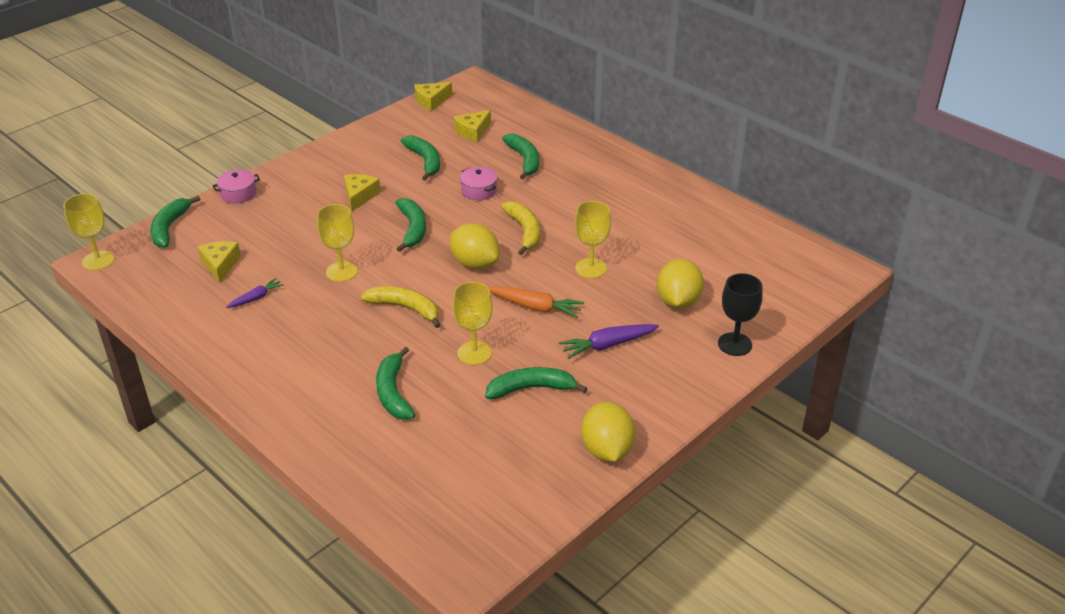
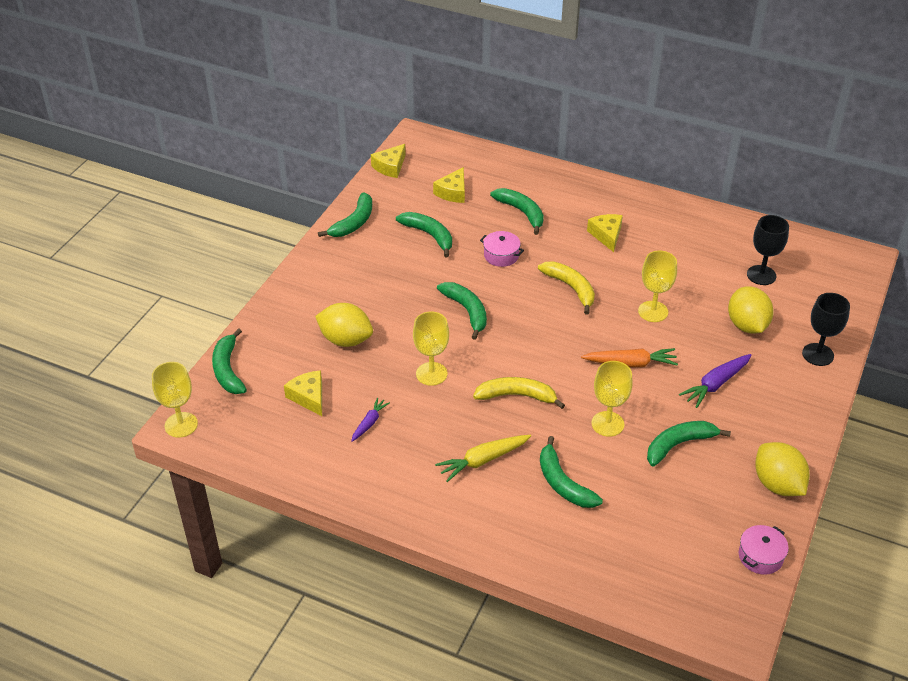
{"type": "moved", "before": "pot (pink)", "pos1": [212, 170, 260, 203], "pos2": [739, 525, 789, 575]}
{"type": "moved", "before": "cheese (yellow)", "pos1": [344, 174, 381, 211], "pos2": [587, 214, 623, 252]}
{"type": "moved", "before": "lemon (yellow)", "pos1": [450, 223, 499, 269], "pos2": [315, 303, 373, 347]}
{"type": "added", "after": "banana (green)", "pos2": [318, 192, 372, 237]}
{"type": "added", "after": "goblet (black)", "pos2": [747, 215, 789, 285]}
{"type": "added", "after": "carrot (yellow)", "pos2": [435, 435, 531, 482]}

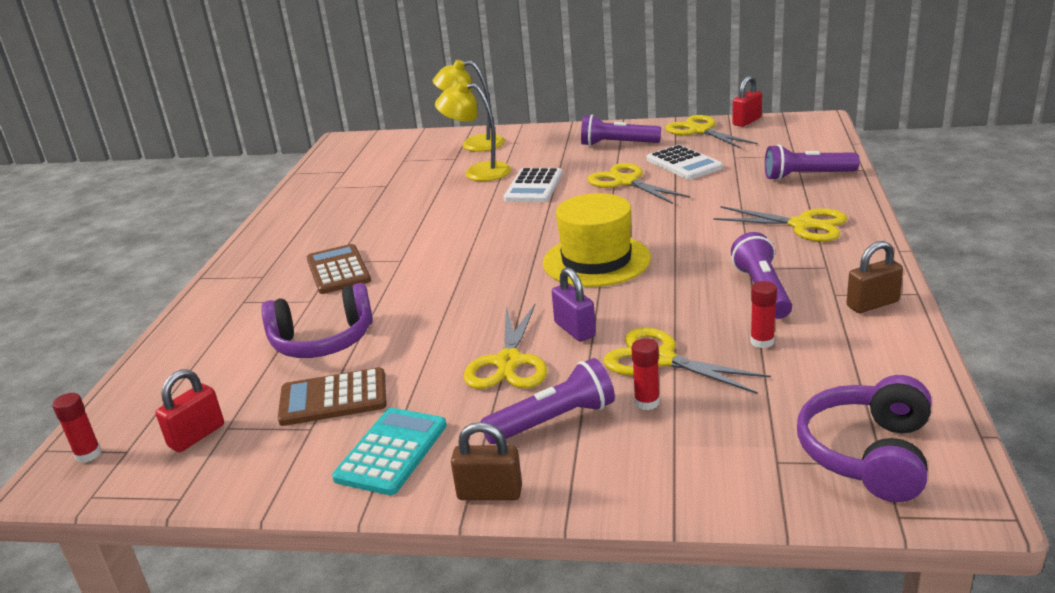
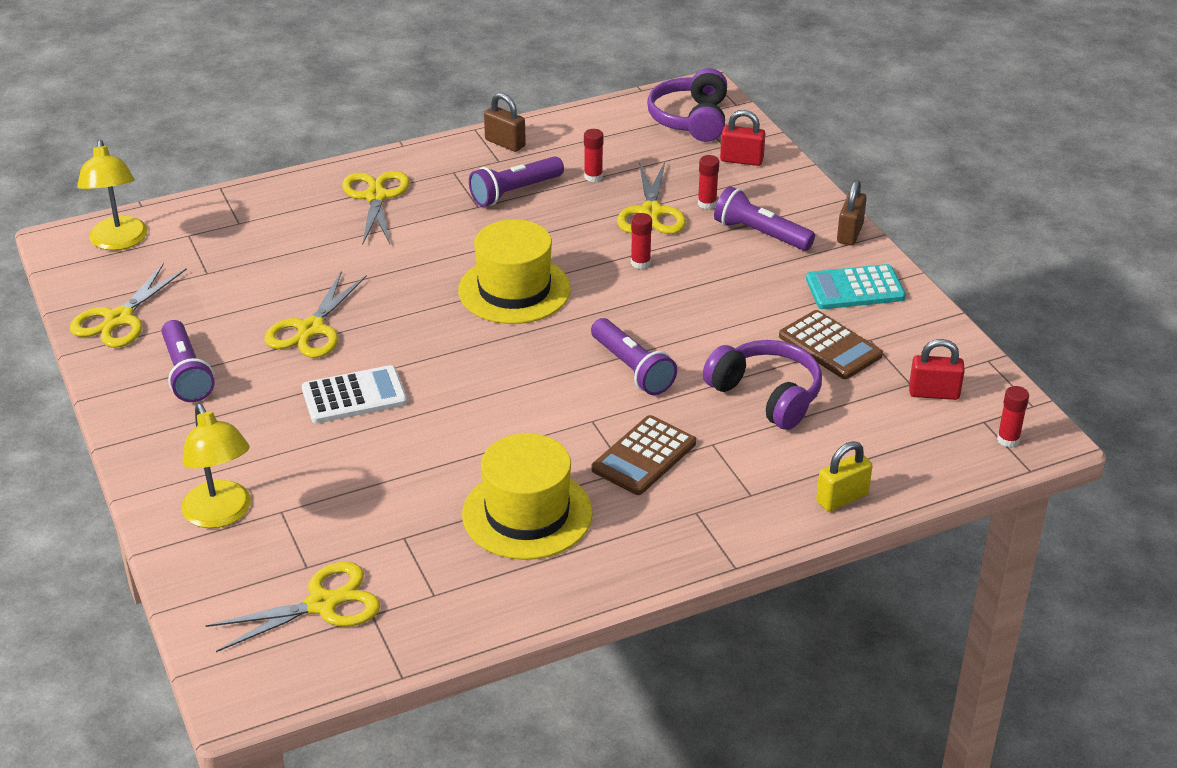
{"type": "moved", "before": "padlock (red)", "pos1": [732, 76, 762, 127], "pos2": [720, 110, 766, 166]}
{"type": "moved", "before": "lamp (yellow)", "pos1": [435, 81, 511, 181], "pos2": [77, 139, 148, 250]}
{"type": "moved", "before": "flashlight (purple)", "pos1": [765, 144, 860, 180], "pos2": [591, 318, 677, 395]}
{"type": "removed", "before": "calculator (white)", "pos1": [647, 145, 723, 180]}
{"type": "replaced", "before": "padlock (purple)", "after": "glue stick (red)", "pos1": [552, 267, 596, 342], "pos2": [631, 213, 652, 269]}
{"type": "moved", "before": "scissors (yellow)", "pos1": [464, 304, 547, 389], "pos2": [205, 562, 380, 652]}
{"type": "turned", "before": "headphones (purple)", "pos1": [797, 375, 931, 502], "pos2": [647, 68, 727, 142], "turn": 105}
{"type": "turned", "before": "padlock (brown)", "pos1": [451, 422, 522, 500], "pos2": [837, 180, 867, 245], "turn": 45}
{"type": "added", "after": "hat (yellow)", "pos2": [462, 433, 593, 560]}
{"type": "added", "after": "padlock (yellow)", "pos2": [816, 441, 873, 512]}

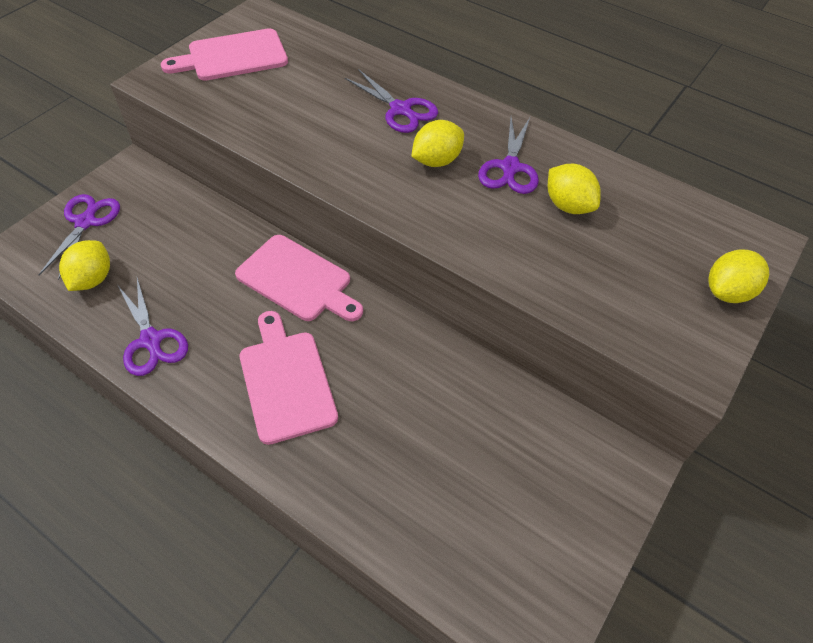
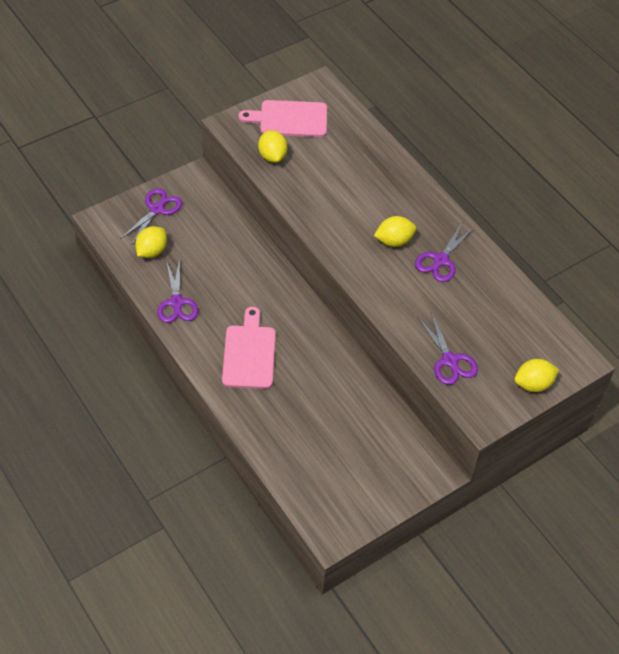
{"type": "moved", "before": "scissors (purple)", "pos1": [345, 69, 438, 133], "pos2": [418, 313, 478, 385]}
{"type": "moved", "before": "lemon (yellow)", "pos1": [548, 164, 601, 214], "pos2": [258, 130, 288, 163]}
{"type": "removed", "before": "cutting board (pink)", "pos1": [235, 235, 363, 321]}

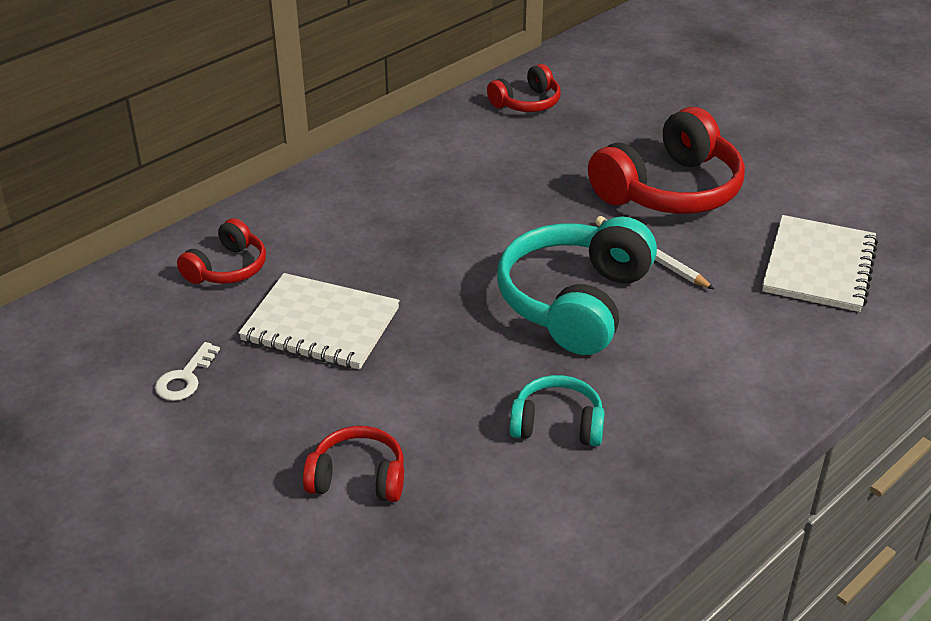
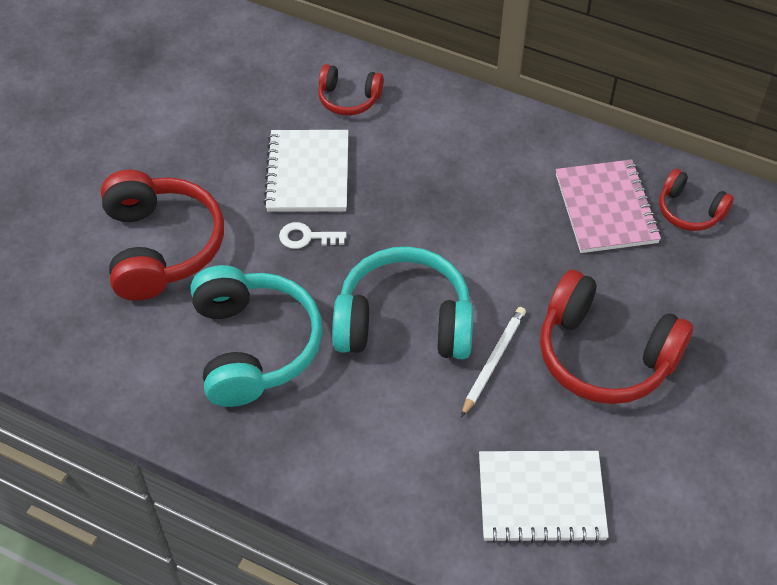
{"type": "moved", "before": "key (white)", "pos1": [155, 342, 220, 401], "pos2": [279, 222, 346, 249]}
{"type": "resized", "before": "headphones (turquoise)", "pos1": [509, 375, 605, 446], "pos2": [191, 265, 322, 407], "scale": 1.9}
{"type": "resized", "before": "headphones (red)", "pos1": [303, 426, 404, 502], "pos2": [101, 170, 224, 301], "scale": 1.9}
{"type": "added", "after": "notebook (pink)", "pos2": [556, 159, 661, 253]}

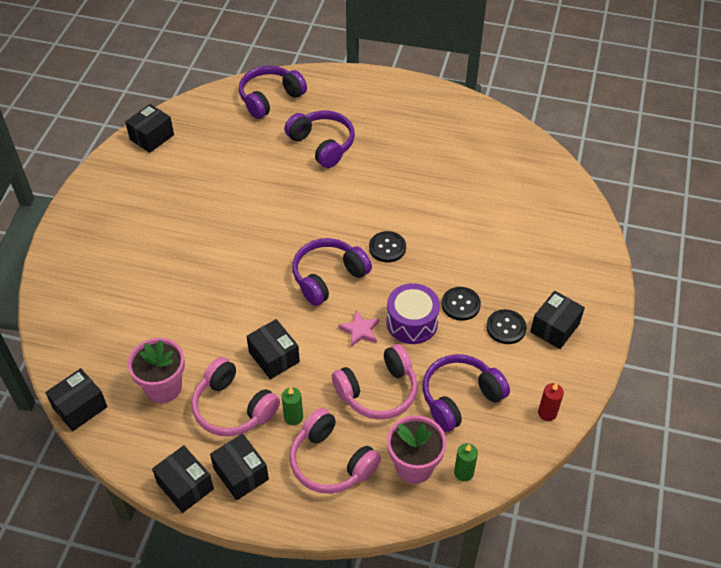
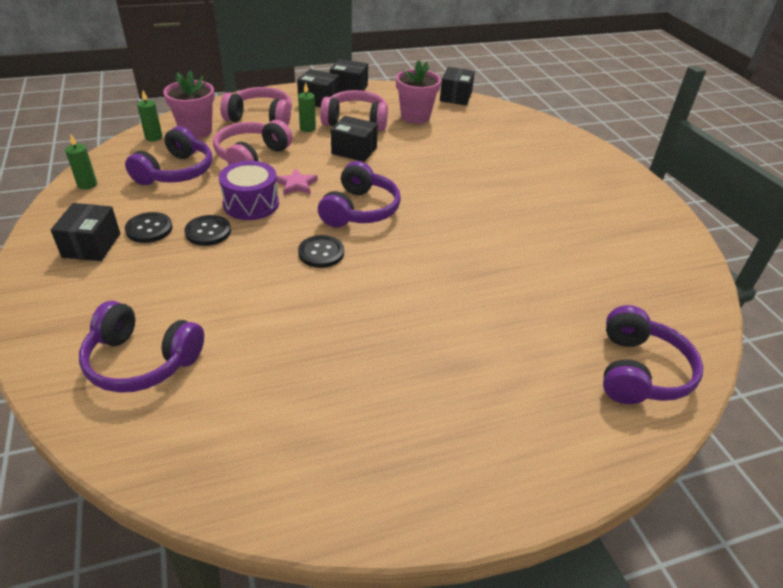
{"type": "removed", "before": "box (black)", "pos1": [125, 104, 174, 153]}
{"type": "moved", "before": "headphones (purple)", "pos1": [284, 110, 355, 168], "pos2": [79, 301, 204, 393]}
{"type": "recoloured", "before": "candle (red)", "after": "candle (green)", "pos1": [538, 382, 564, 421], "pos2": [65, 133, 97, 190]}

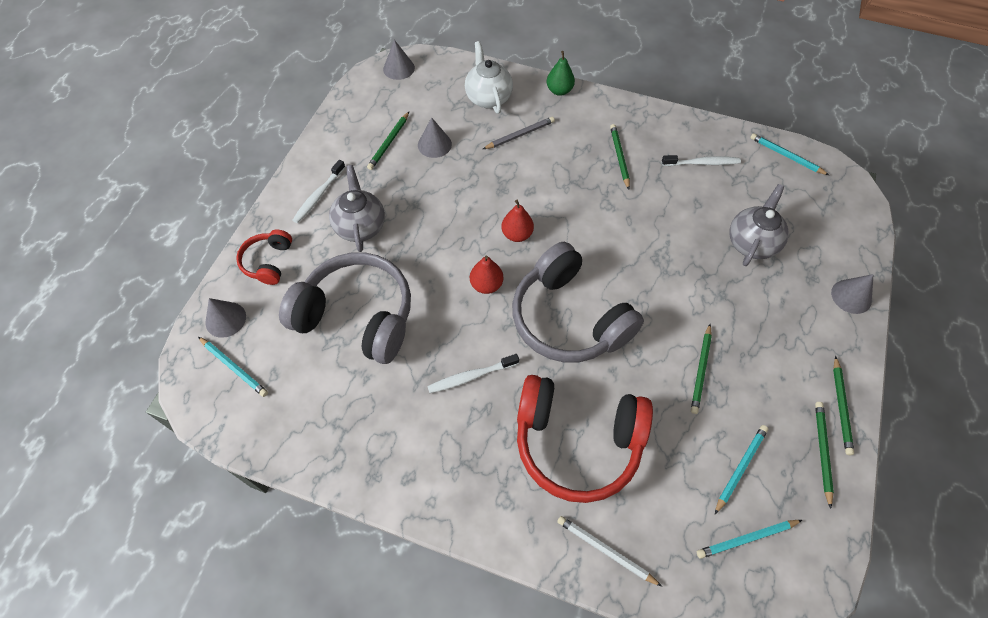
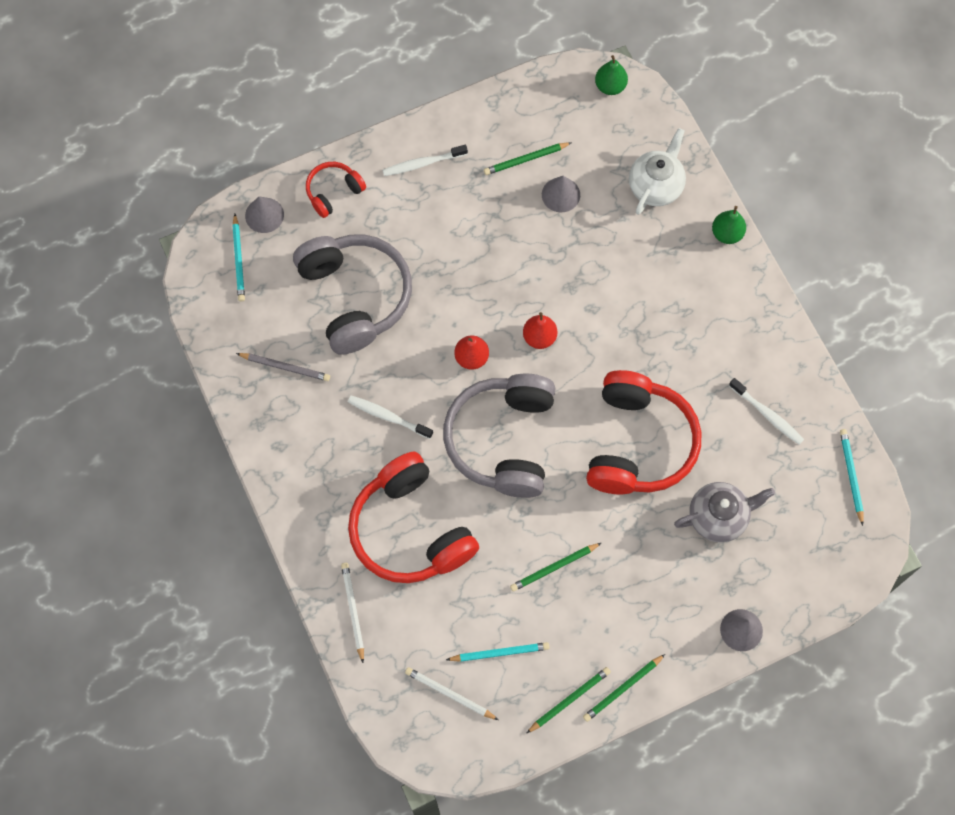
{"type": "replaced", "before": "cone (grey)", "after": "pear (green)", "pos1": [383, 40, 415, 80], "pos2": [595, 55, 628, 95]}
{"type": "moved", "before": "pencil (grey)", "pos1": [483, 117, 555, 149], "pos2": [236, 353, 330, 381]}
{"type": "removed", "before": "pencil (green)", "pos1": [610, 124, 630, 190]}
{"type": "removed", "before": "teapot (grey)", "pos1": [329, 165, 385, 252]}
{"type": "recoloured", "before": "pencil (turquoise)", "after": "pencil (white)", "pos1": [697, 520, 802, 559], "pos2": [405, 667, 498, 720]}
{"type": "added", "after": "headphones (red)", "pos2": [586, 370, 701, 494]}

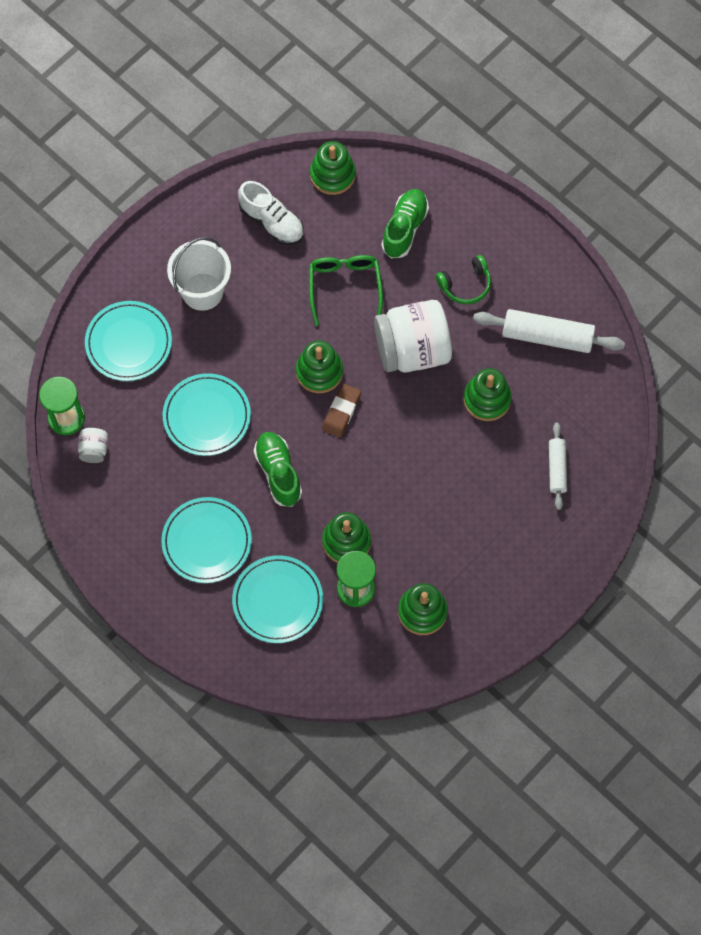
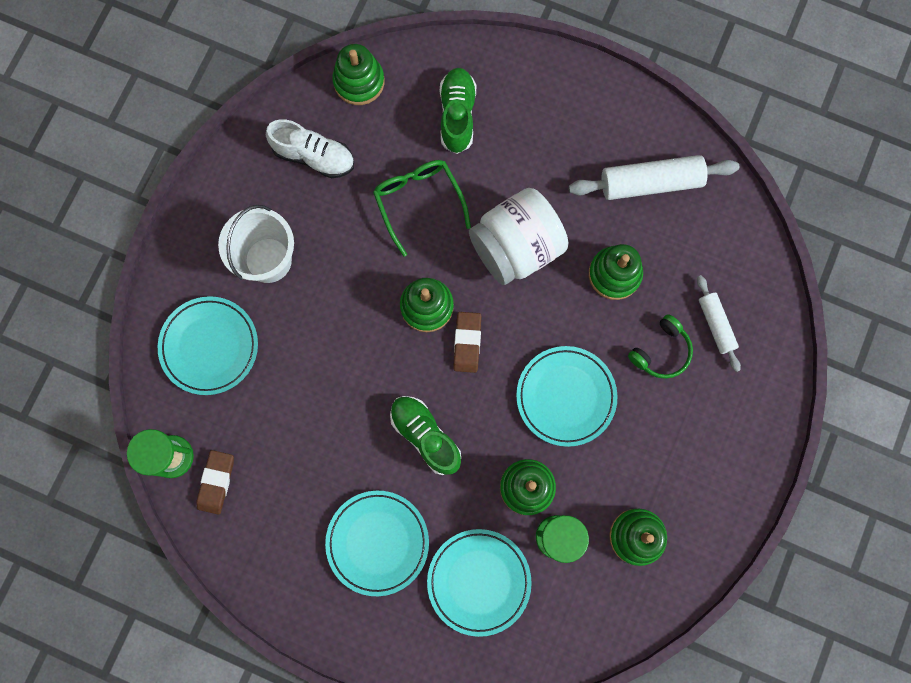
{"type": "moved", "before": "headphones (green)", "pos1": [436, 255, 491, 304], "pos2": [628, 314, 693, 379]}
{"type": "moved", "before": "plate (turquoise)", "pos1": [163, 373, 251, 456], "pos2": [516, 346, 618, 447]}
{"type": "replaced", "before": "jar (white)", "after": "eraser (brown)", "pos1": [78, 428, 108, 463], "pos2": [196, 450, 234, 515]}

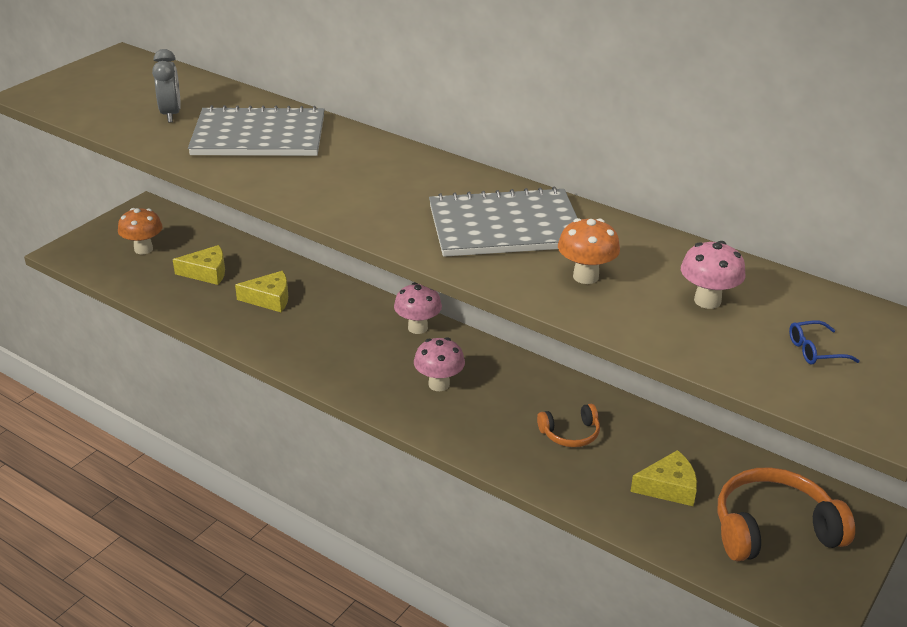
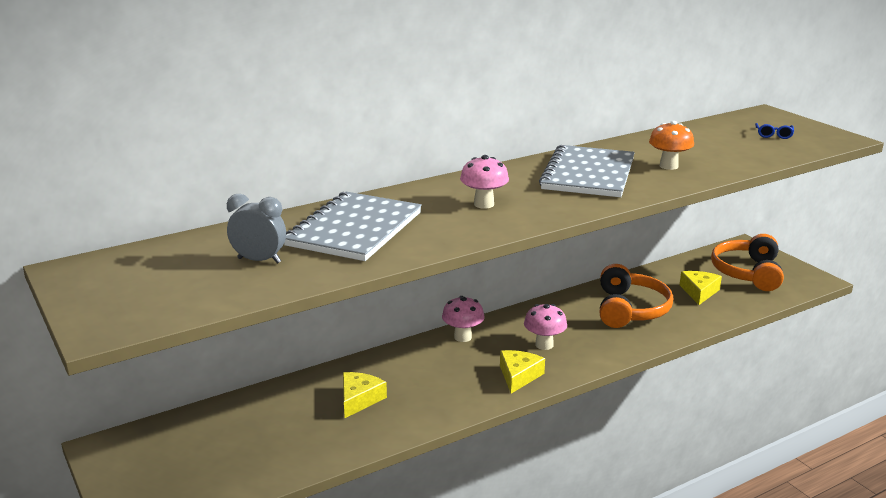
{"type": "removed", "before": "mushroom (orange)", "pos1": [118, 208, 163, 254]}
{"type": "moved", "before": "mushroom (pink)", "pos1": [681, 241, 746, 309], "pos2": [460, 155, 509, 209]}
{"type": "moved", "before": "cheese (yellow)", "pos1": [173, 245, 225, 285], "pos2": [500, 350, 545, 394]}
{"type": "resized", "before": "headphones (orange)", "pos1": [537, 404, 600, 447], "pos2": [600, 264, 673, 328], "scale": 1.89}

